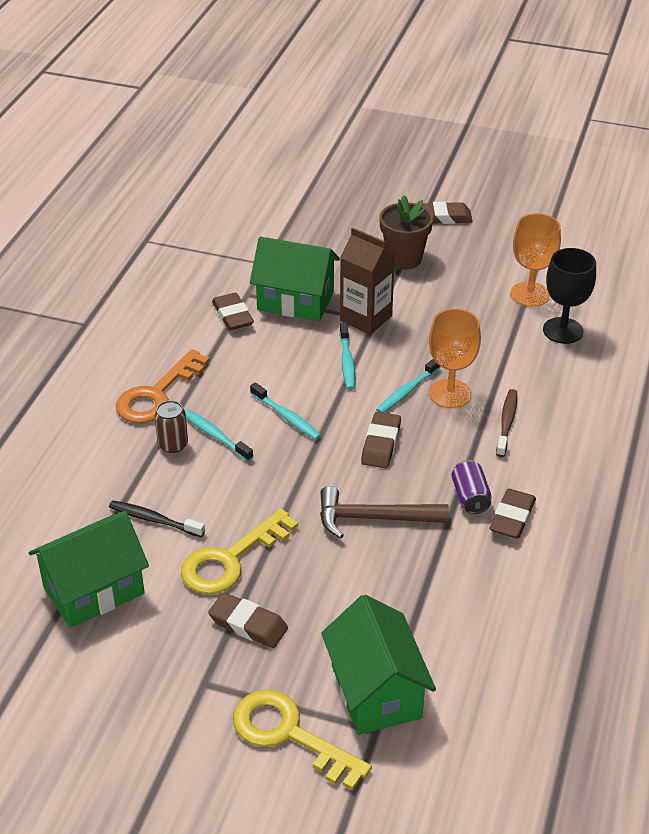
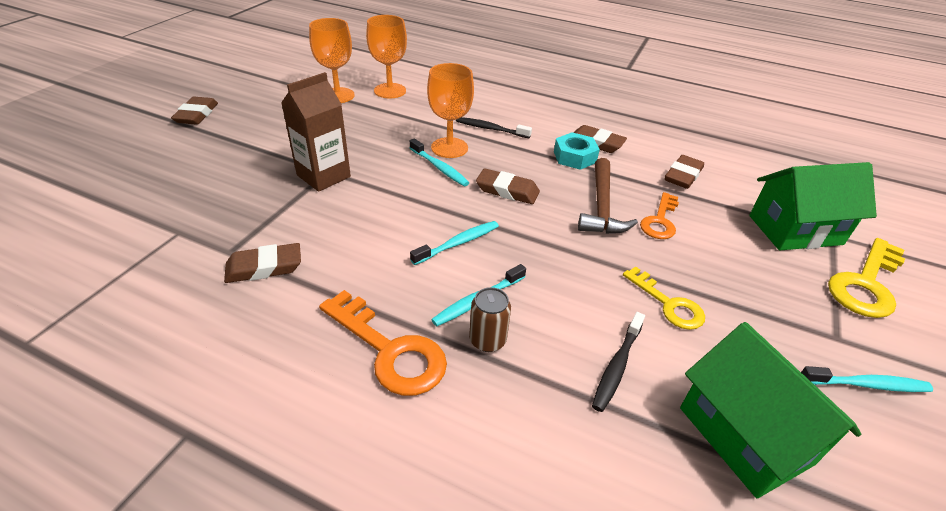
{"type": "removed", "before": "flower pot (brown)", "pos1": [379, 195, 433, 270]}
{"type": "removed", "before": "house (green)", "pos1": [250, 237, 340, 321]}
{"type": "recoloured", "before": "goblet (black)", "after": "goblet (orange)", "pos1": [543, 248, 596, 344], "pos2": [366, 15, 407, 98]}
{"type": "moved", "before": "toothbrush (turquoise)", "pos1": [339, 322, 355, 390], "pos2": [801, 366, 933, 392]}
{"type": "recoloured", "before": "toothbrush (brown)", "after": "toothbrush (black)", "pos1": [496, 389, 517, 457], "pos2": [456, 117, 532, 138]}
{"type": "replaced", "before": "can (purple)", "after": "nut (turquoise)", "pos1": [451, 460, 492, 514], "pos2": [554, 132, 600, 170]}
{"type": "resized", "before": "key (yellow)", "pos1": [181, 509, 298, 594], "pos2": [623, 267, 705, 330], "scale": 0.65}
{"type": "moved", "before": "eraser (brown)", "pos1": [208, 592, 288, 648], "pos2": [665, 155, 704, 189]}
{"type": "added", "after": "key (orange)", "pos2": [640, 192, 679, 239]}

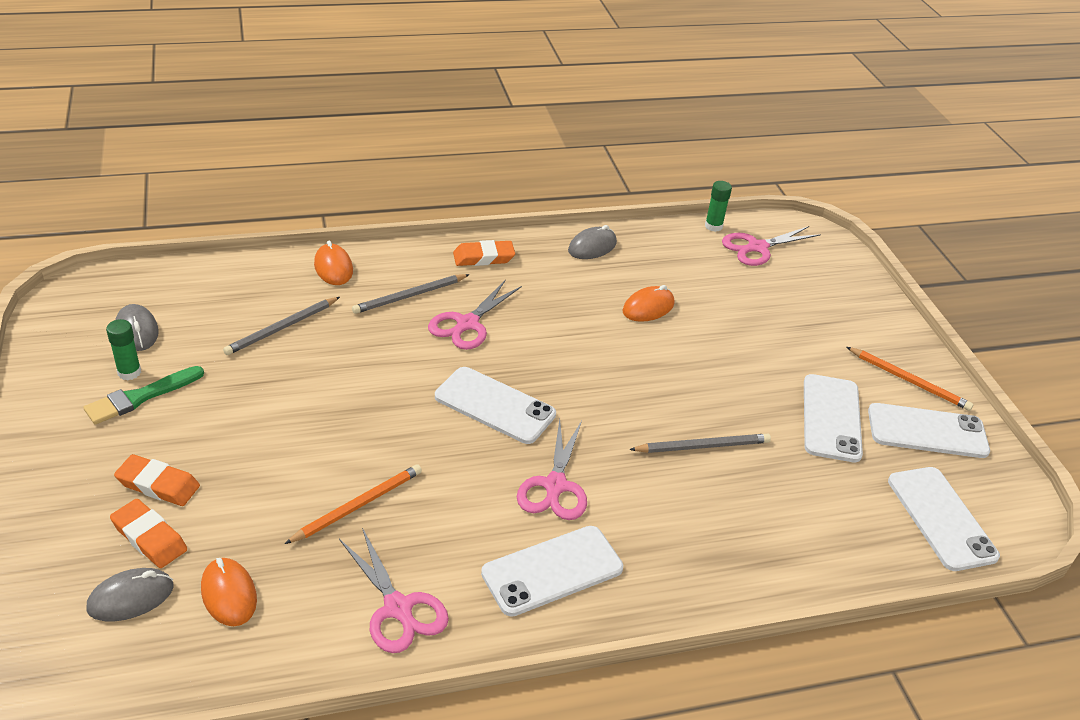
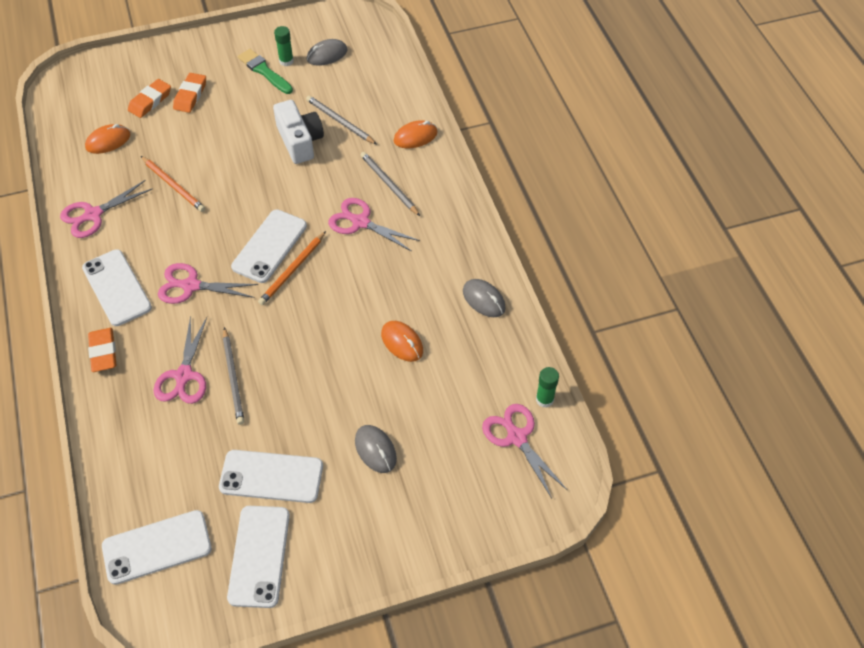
{"type": "moved", "before": "eraser (orange)", "pos1": [453, 240, 515, 266], "pos2": [88, 328, 117, 372]}
{"type": "moved", "before": "pencil (orange)", "pos1": [847, 347, 974, 411], "pos2": [258, 231, 326, 305]}
{"type": "moved", "before": "mouse (grey)", "pos1": [86, 568, 174, 621], "pos2": [355, 425, 397, 473]}
{"type": "added", "after": "camera (white)", "pos2": [273, 100, 324, 164]}
{"type": "added", "after": "scissors (pink)", "pos2": [154, 316, 207, 404]}

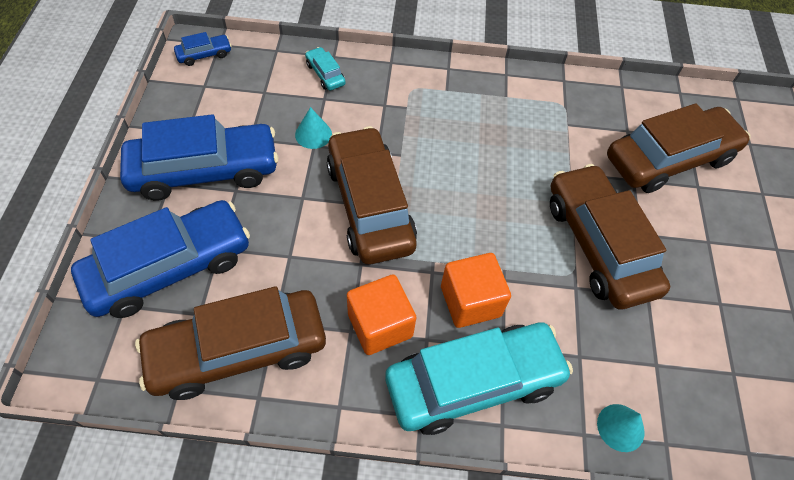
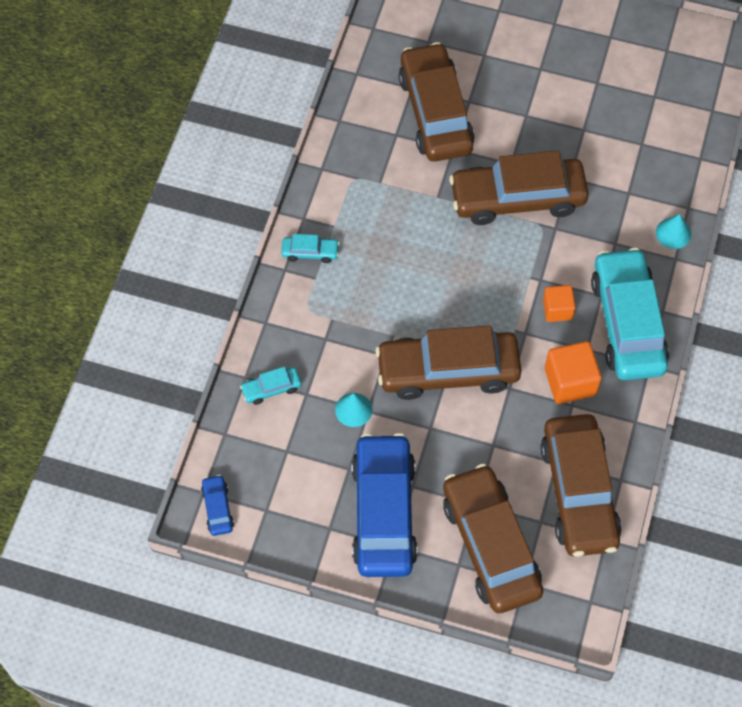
{"type": "recoloured", "before": "car (blue)", "after": "car (brown)", "pos1": [71, 200, 250, 318], "pos2": [443, 464, 543, 613]}
{"type": "resized", "before": "cube (orange)", "pos1": [441, 253, 511, 328], "pos2": [543, 285, 576, 322], "scale": 0.64}
{"type": "added", "after": "car (turquoise)", "pos2": [281, 234, 340, 263]}

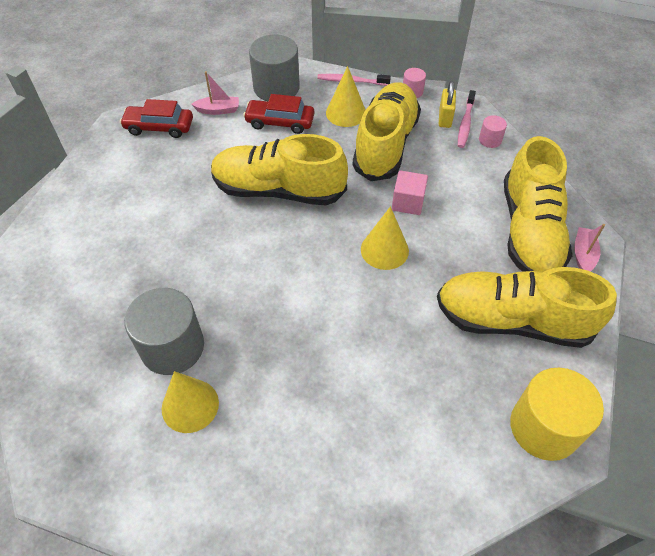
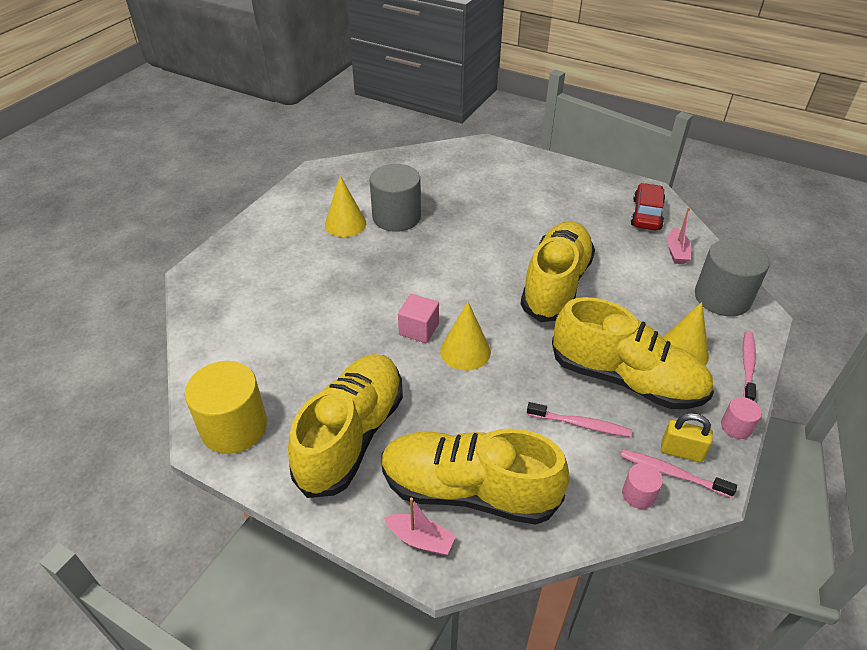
{"type": "removed", "before": "car (red)", "pos1": [243, 94, 314, 134]}
{"type": "moved", "before": "cube (pink)", "pos1": [392, 170, 428, 215], "pos2": [398, 294, 439, 343]}
{"type": "added", "after": "toothbrush (pink)", "pos2": [527, 402, 632, 437]}

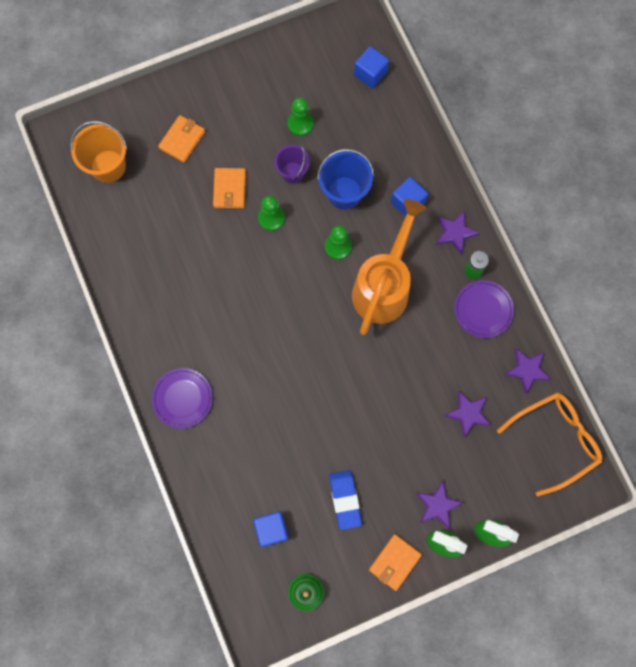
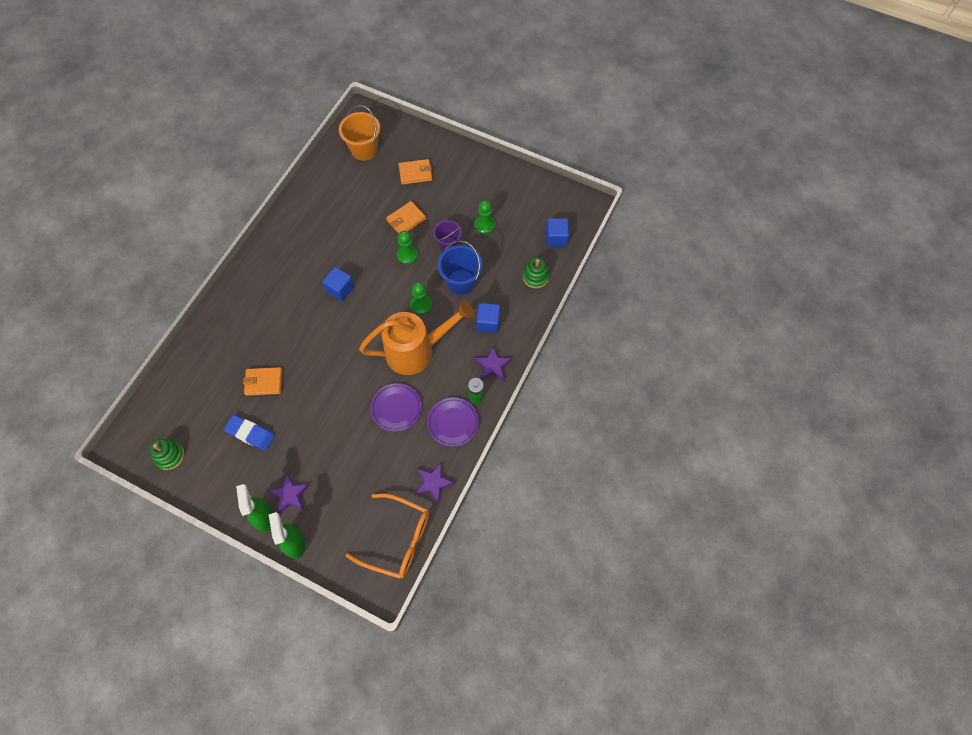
{"type": "moved", "before": "plate (purple)", "pos1": [152, 368, 213, 429], "pos2": [370, 383, 422, 432]}
{"type": "removed", "before": "star (purple)", "pos1": [445, 391, 491, 437]}
{"type": "turned", "before": "eraser (blue)", "pos1": [329, 470, 362, 530], "pos2": [224, 415, 275, 451], "turn": 75}
{"type": "moved", "before": "cube (blue)", "pos1": [253, 512, 288, 547], "pos2": [322, 267, 355, 301]}
{"type": "moved", "before": "wallet (orange)", "pos1": [369, 534, 422, 591], "pos2": [243, 367, 282, 396]}
{"type": "added", "after": "stacking toy (green)", "pos2": [523, 257, 549, 288]}

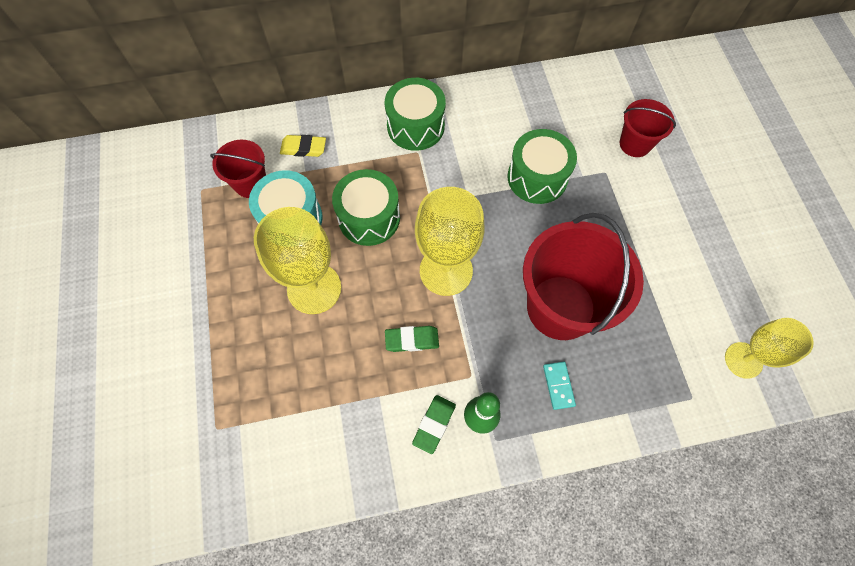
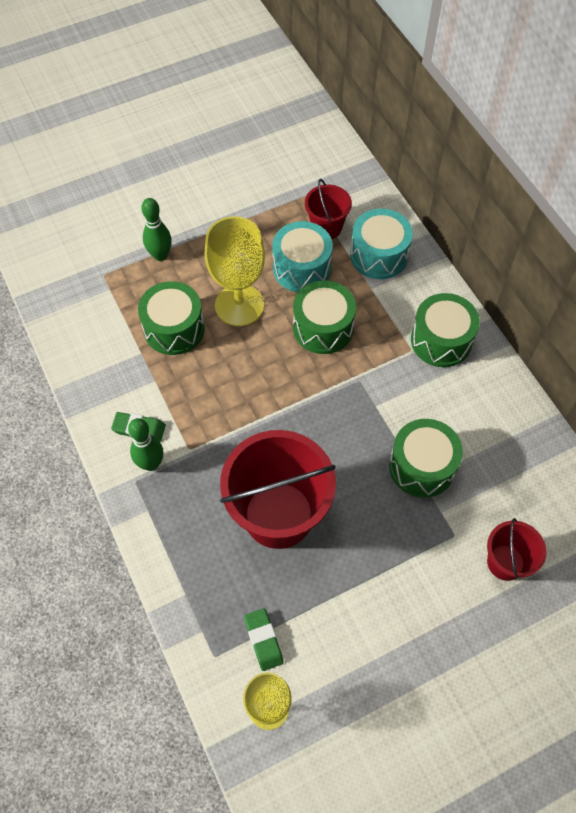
{"type": "replaced", "before": "eraser (yellow)", "after": "drum (turquoise)", "pos1": [280, 135, 326, 157], "pos2": [350, 208, 413, 279]}
{"type": "removed", "before": "goblet (yellow)", "pos1": [415, 187, 484, 296]}
{"type": "moved", "before": "eraser (green)", "pos1": [385, 326, 439, 352], "pos2": [244, 608, 284, 671]}
{"type": "removed", "before": "domino (turquoise)", "pos1": [543, 362, 576, 410]}
{"type": "added", "after": "bowling pin (green)", "pos2": [141, 198, 172, 261]}
{"type": "added", "after": "drum (green)", "pos2": [138, 281, 205, 355]}

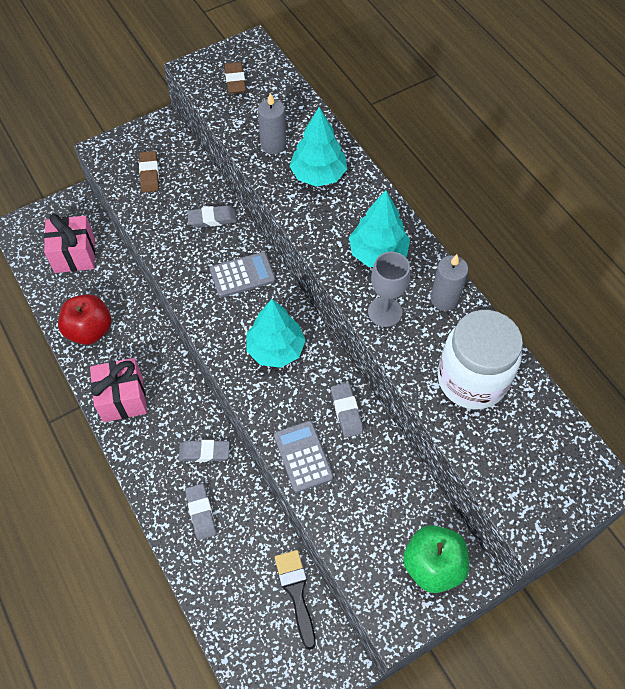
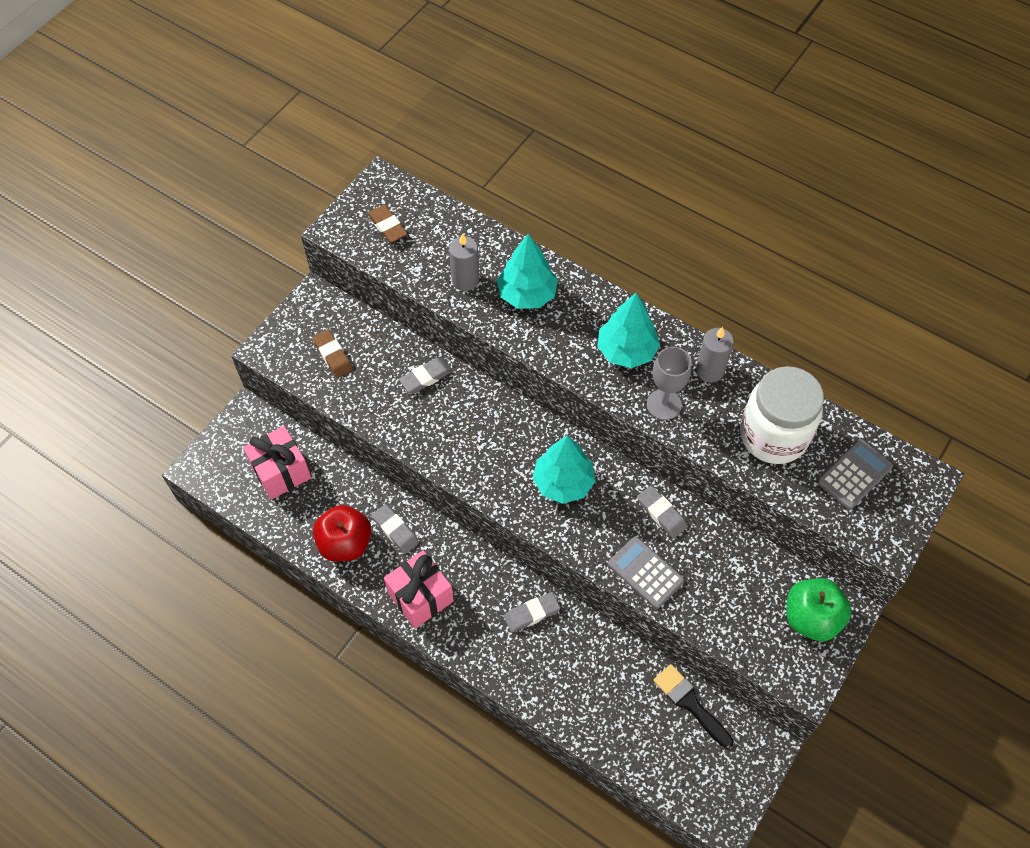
{"type": "moved", "before": "calculator (grey)", "pos1": [210, 252, 275, 297], "pos2": [818, 439, 893, 509]}
{"type": "moved", "before": "eraser (grey)", "pos1": [185, 483, 216, 540], "pos2": [372, 504, 419, 554]}

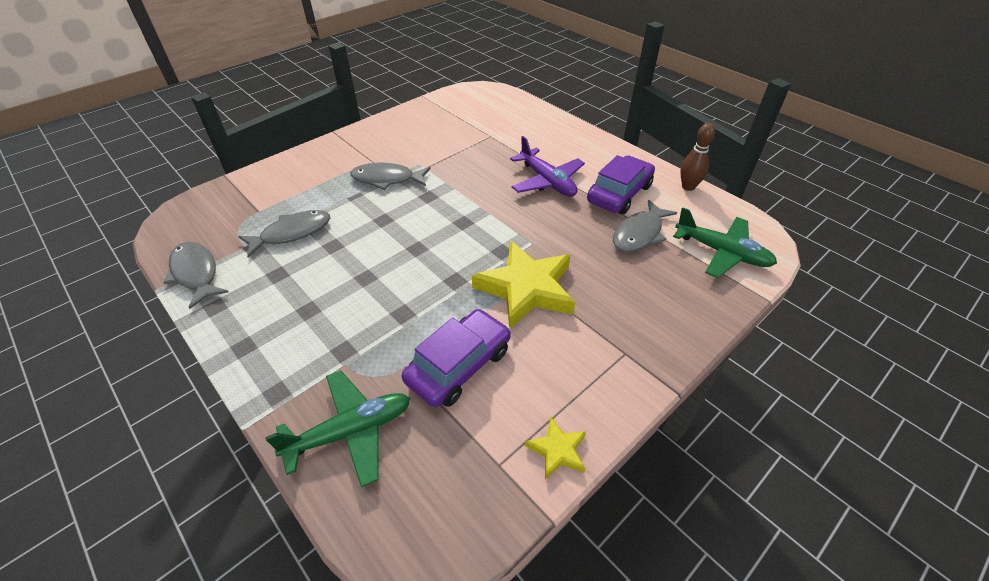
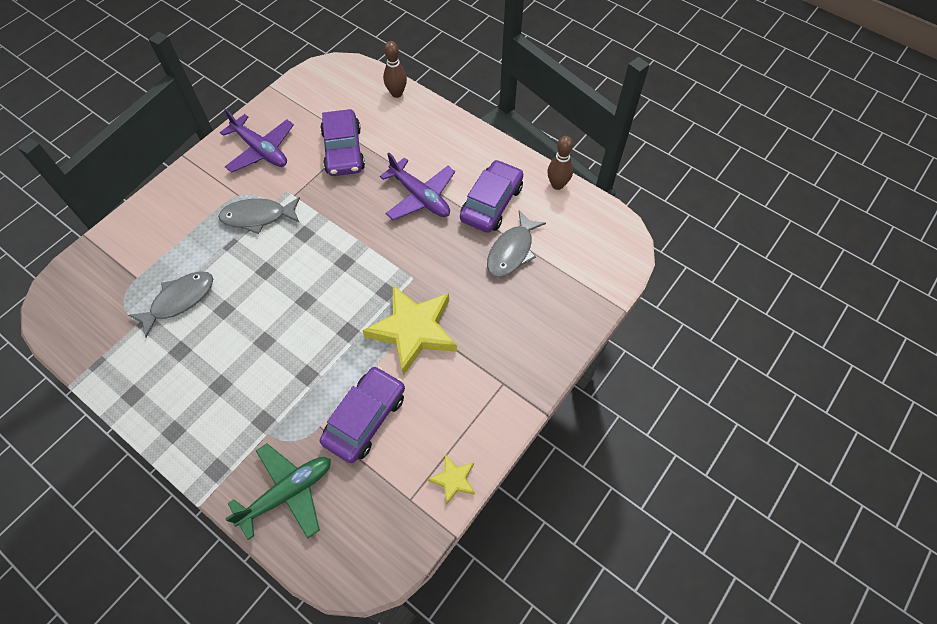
{"type": "removed", "before": "plane (green)", "pos1": [673, 207, 777, 278]}
{"type": "removed", "before": "fish (grey)", "pos1": [163, 242, 228, 309]}
{"type": "added", "after": "bowling pin (brown)", "pos2": [383, 41, 407, 98]}
{"type": "added", "after": "plane (purple)", "pos2": [220, 109, 294, 173]}
{"type": "added", "after": "car (purple)", "pos2": [320, 109, 365, 176]}

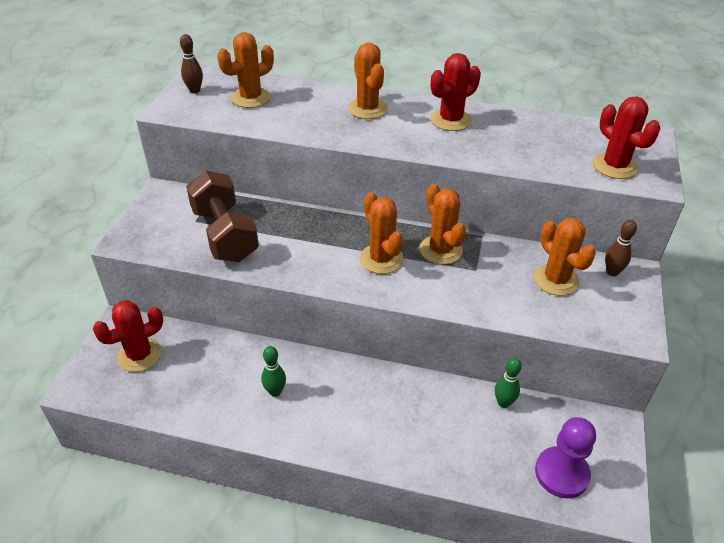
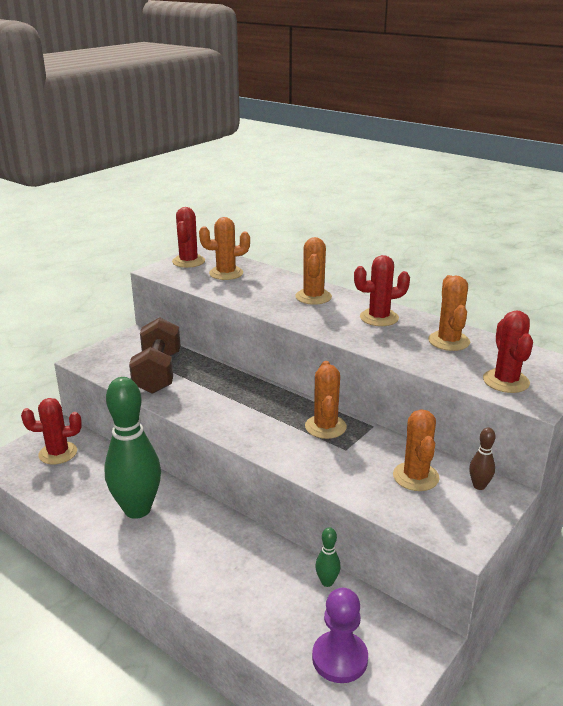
{"type": "replaced", "before": "bowling pin (brown)", "after": "cactus (red)", "pos1": [180, 34, 203, 93], "pos2": [172, 207, 205, 268]}
{"type": "moved", "before": "cactus (orange)", "pos1": [360, 192, 404, 274], "pos2": [428, 275, 470, 351]}
{"type": "resized", "before": "bowling pin (green)", "pos1": [261, 346, 286, 397], "pos2": [104, 377, 161, 519], "scale": 2.45}

